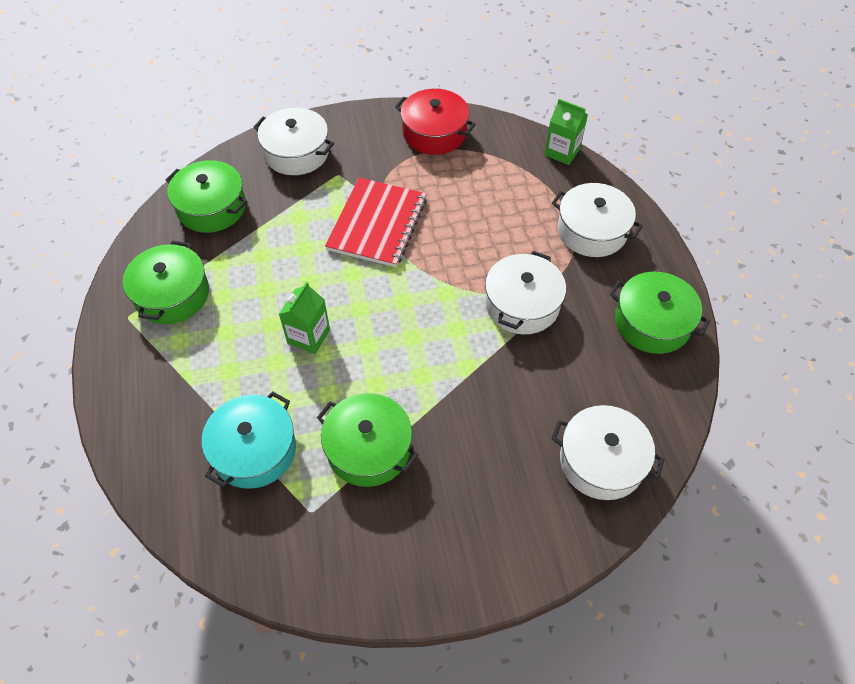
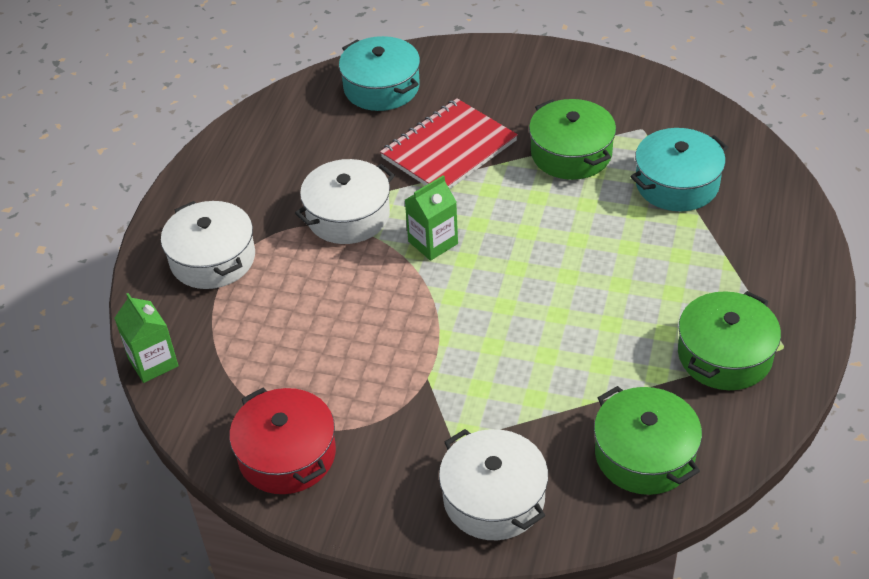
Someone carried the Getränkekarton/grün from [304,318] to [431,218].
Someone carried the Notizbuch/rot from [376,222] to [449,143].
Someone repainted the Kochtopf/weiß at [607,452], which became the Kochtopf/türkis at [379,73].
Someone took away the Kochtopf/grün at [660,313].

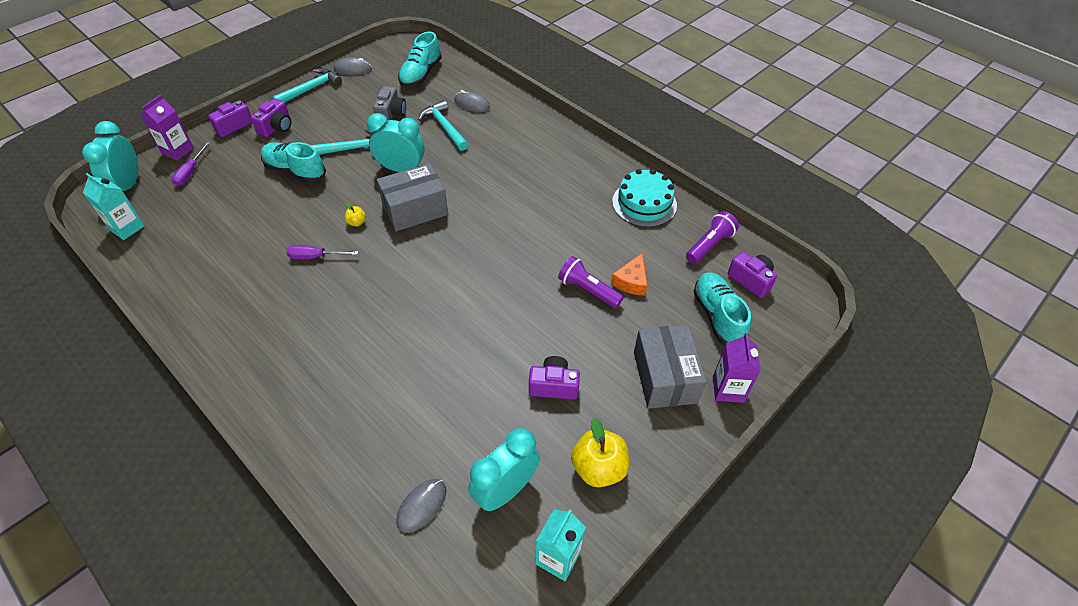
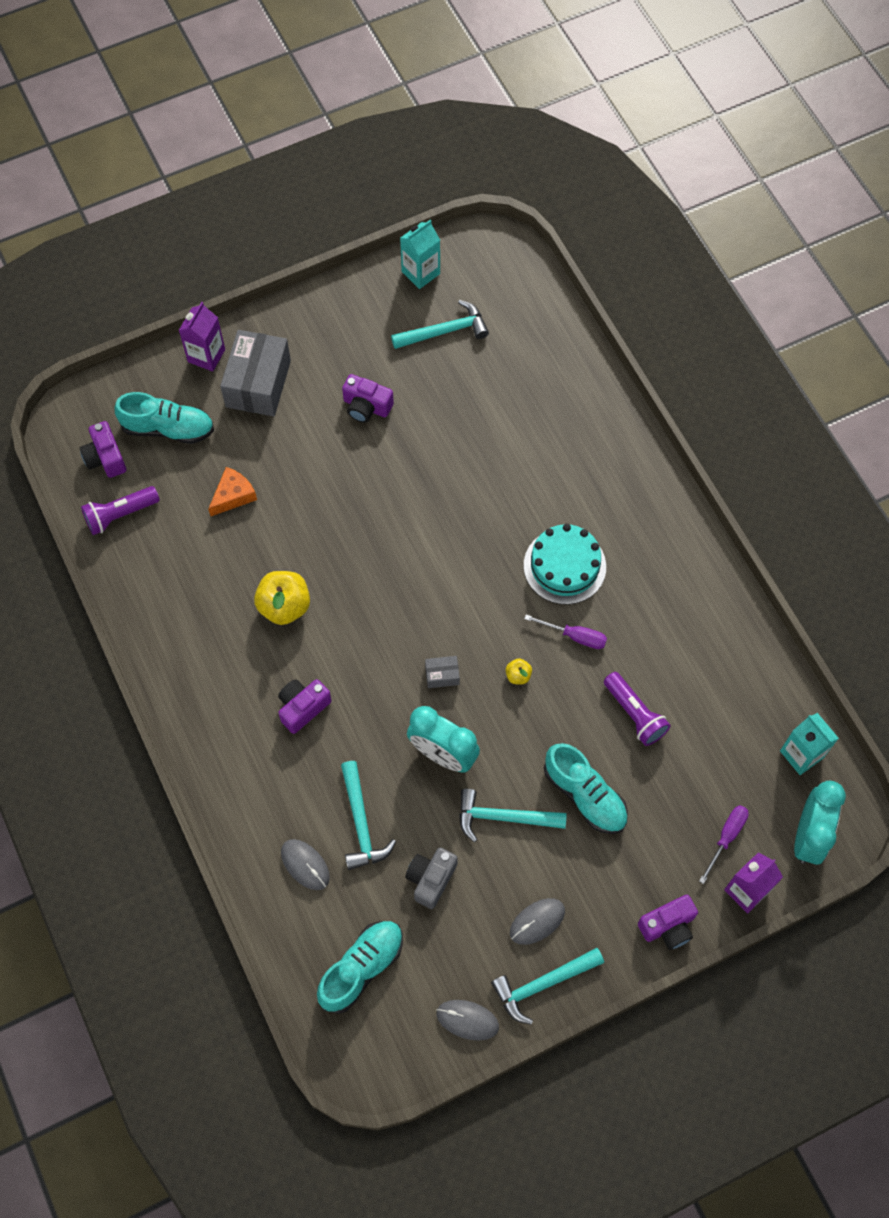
Someone carried the Kamera/lila from [271,117] to [305,706].
Someone scaled the Schachtel/grau at [412,197] by 0.44.
Someone carried the Computermaus/grau from [421,506] to [537,921].
Someone swapped the Wecker/türkis at [504,469] for the Hammer/türkis at [440,324].
Someone carried the Taschenlampe/lila from [591,282] to [637,709].
Someone carried the Apfel/gelb from [600,452] to [282,598].
Someone carried the Kuchen/türkis from [644,198] to [565,564].
Someone rotated the Schuh/türkis at [722,309] by 90 degrees counterclockwise.

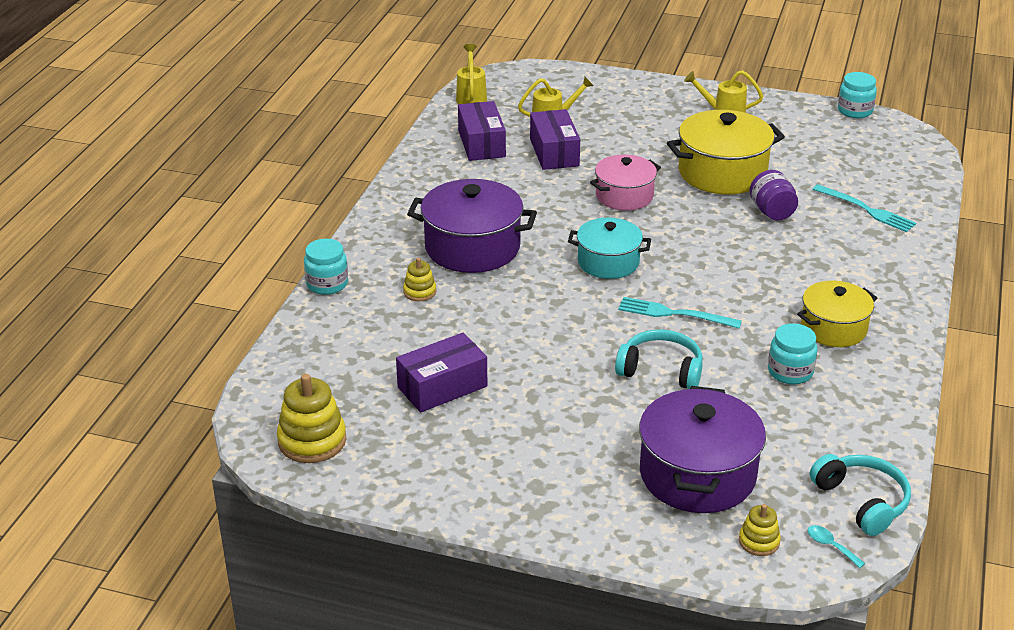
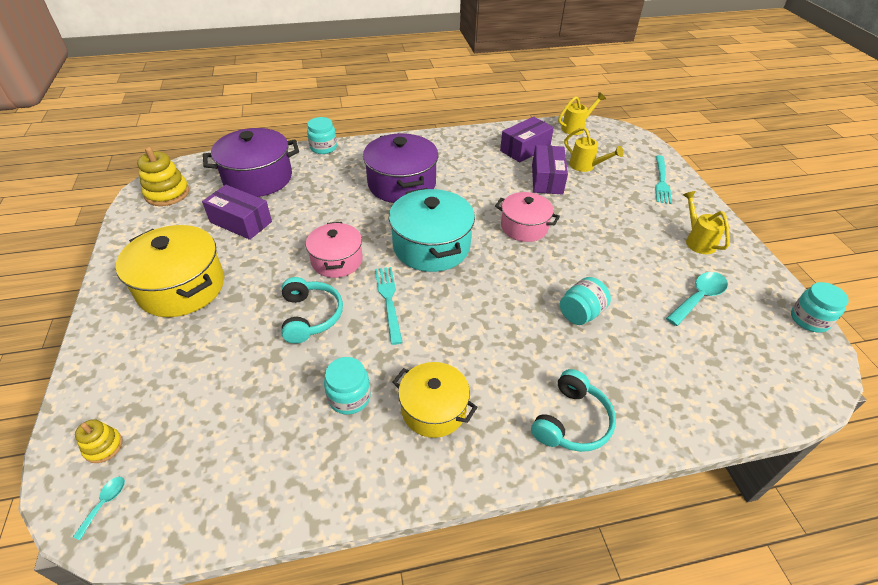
Someone took away the Stapelspielzeug/gelb at [419,279].
Someone rotated the Schachtel/lila at [555,139] by 45 degrees counterclockwise.
Someone scaled the Kochtopf/türkis at [609,248] by 1.56.
Someone carried the Kochtopf/lila from [702,449] to [251,162].
Someone carried the Kochtopf/gelb from [726,152] to [170,271].
Someone repainted the Einmachglas/lila at [774,195], which became the Einmachglas/türkis at [585,301].
Someone carried the Kopfhörer/türkis from [860,495] to [573,410].
Someone carried the Gabel/türkis from [864,208] to [663,179].
Someone put down the Kochtopf/rosa at [334,250].
Someone put down the Löffel/türkis at [697,299].

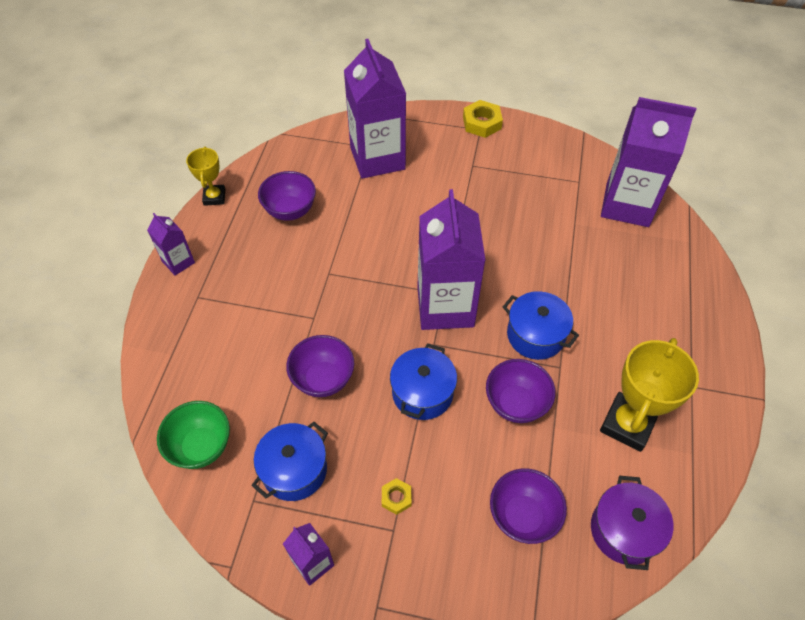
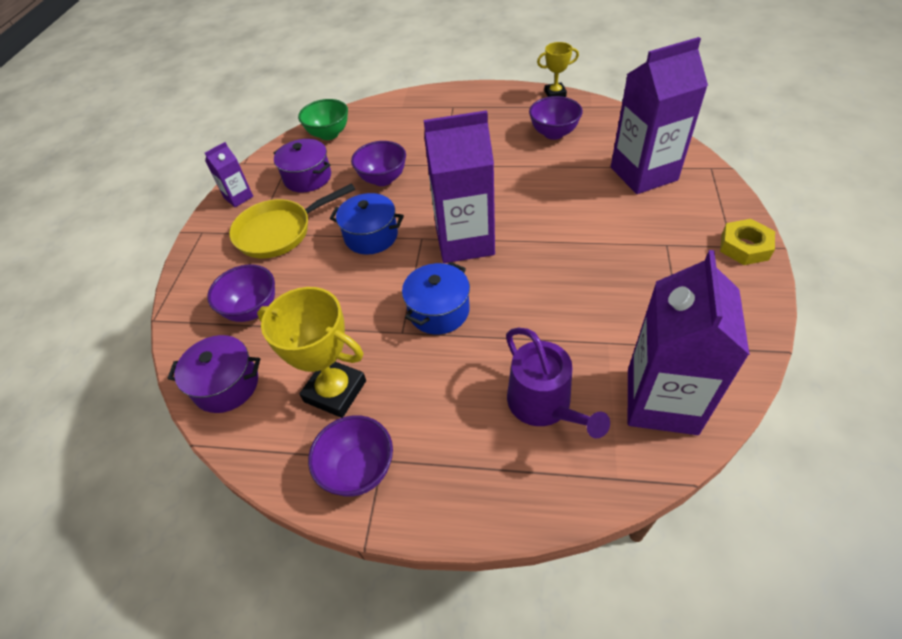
Someone took away the Getränkekarton/lila at [171,244].
Someone repainted the Kochtopf/blau at [290,461], which became the Kochtopf/lila at [302,165].
Someone swapped the Sechskantmutter/gelb at [397,496] for the Pfanne/gelb at [292,220].
Someone carried the Schüssel/lila from [521,391] to [350,456].
Someone put down the Gießkanne/lila at [558,383].

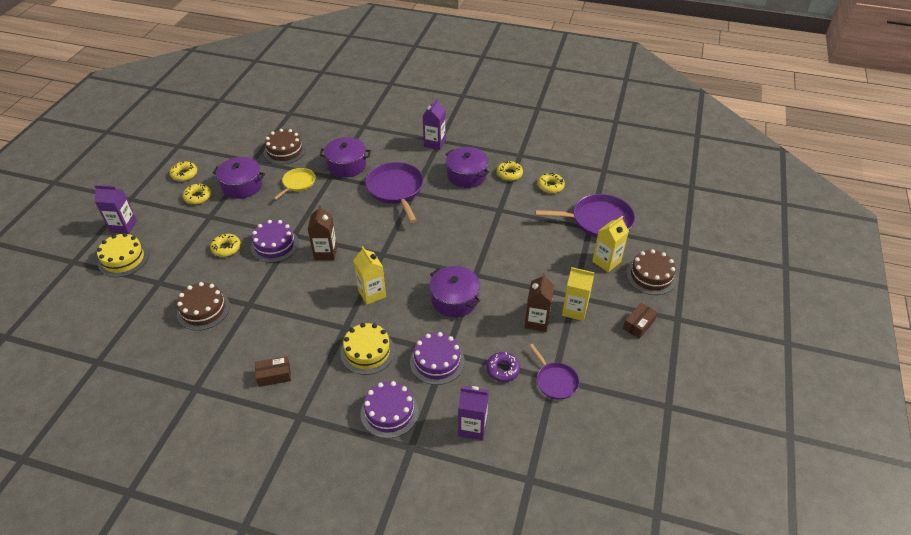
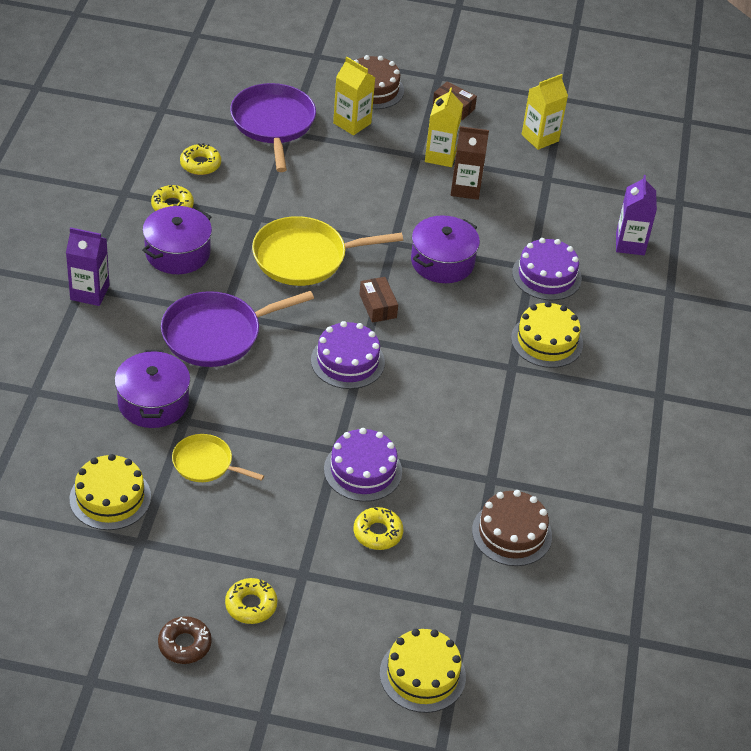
Someone took away the Getränkekarton/lila at [115,209].
Someone repainted the Donut/gelb at [183,171], which became the Donut/braun at [185,640].
Someone took away the Kochtopf/lila at [239,178].
Someone carried the Schachtel/braun from [273,371] to [378,300].
Someone repainted the Kuchen/braun at [285,147], which became the Kuchen/gelb at [110,492].
Someone took away the Getränkekarton/braun at [322,232].
Someone carried the Getränkekarton/gelb from [369,275] to [545,112].
Someone carried the Kuchen/lila from [390,409] to [348,355].
Someone took away the Donut/lila at [503,367].
Someone took away the Pfanne/lila at [554,372].
Someone put down the Pfanne/gelb at [327,251].

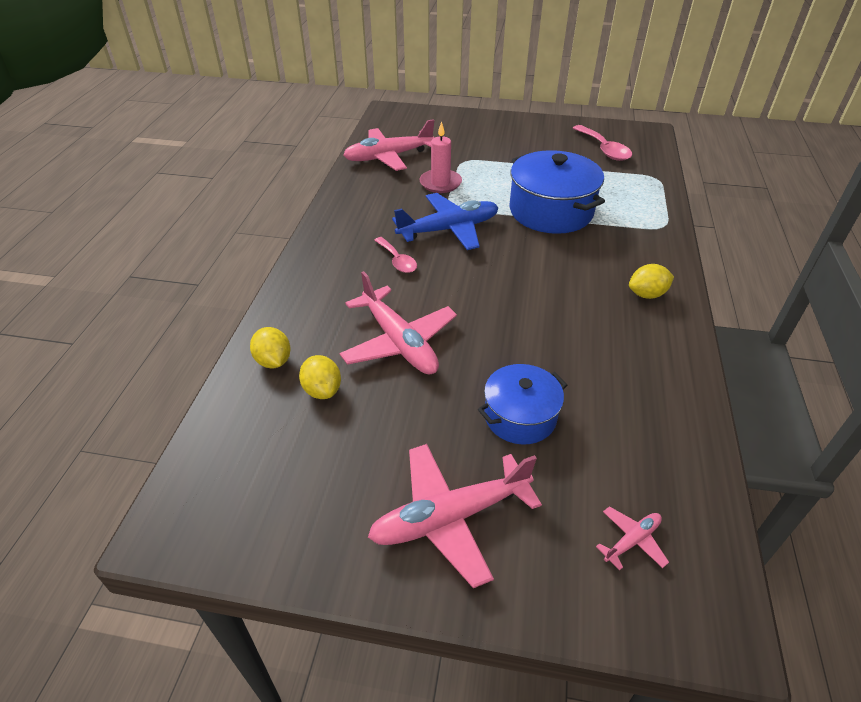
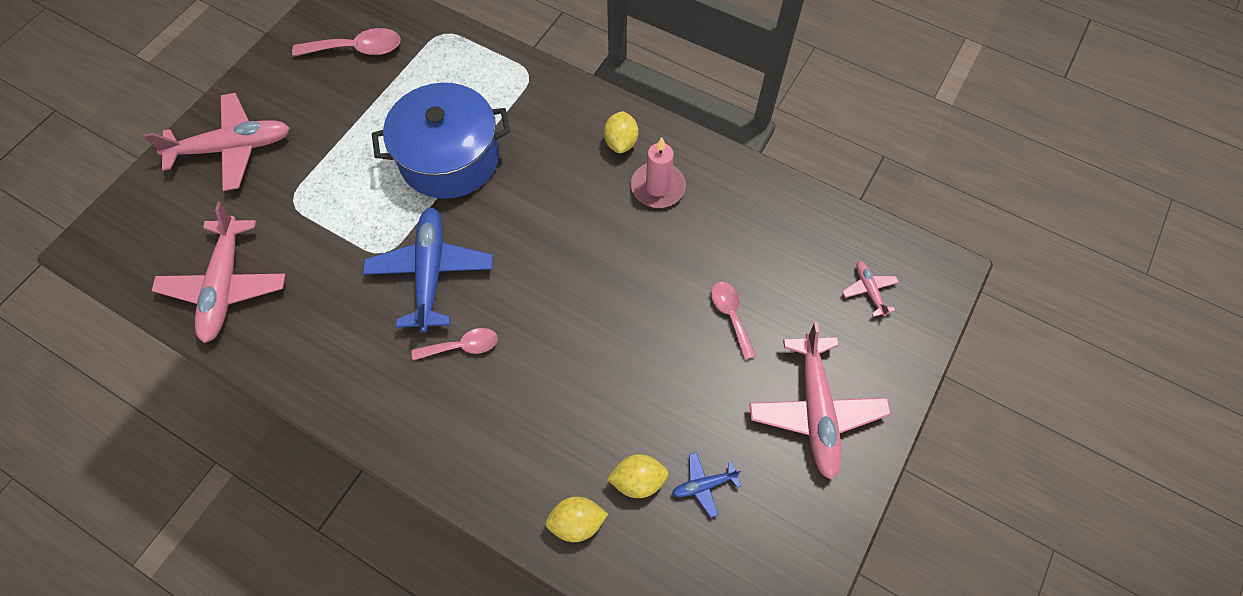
Someone carried the Flugzeug/rosa from [398,322] to [216,142].
Someone carried the Kerze/rosa from [440,157] to [658,172].
Someone swapped the Kochtopf/blau at [522,404] for the Löffel/rosa at [733,321].
Someone put down the Flugzeug/blau at [706,485].

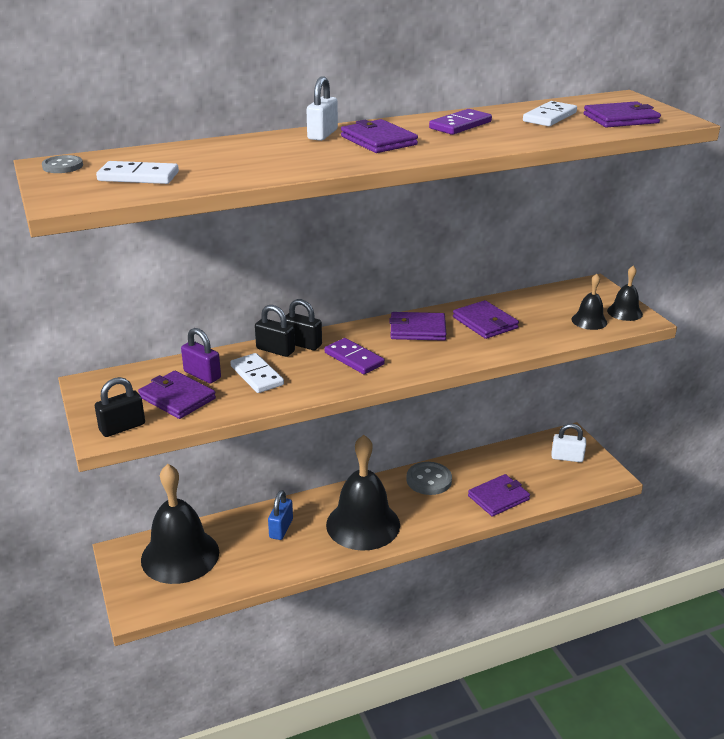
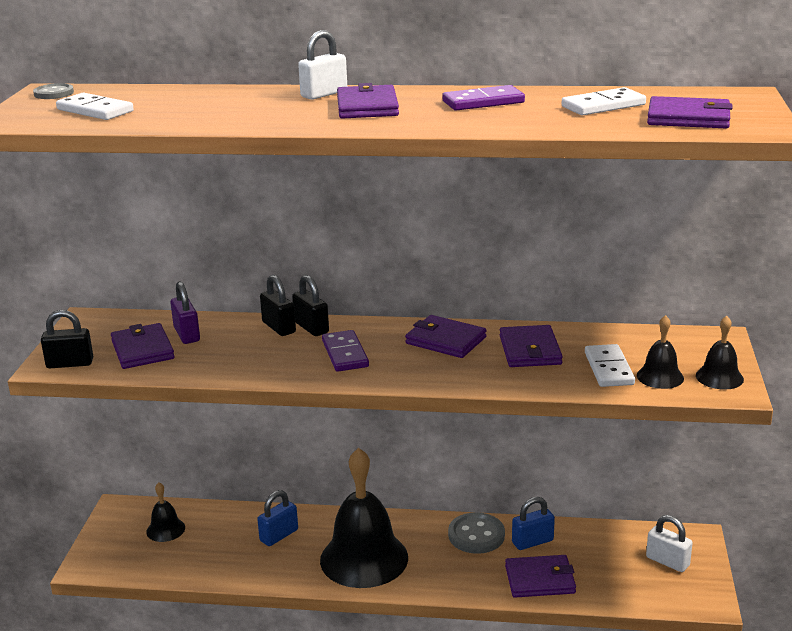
Someone scaled the Glocke/schwarz at [180,524] by 0.46.
Someone carried the Dominostein/weiß from [257,373] to [610,365].
Someone put down the Vorhängeschloss/blau at [533,523].

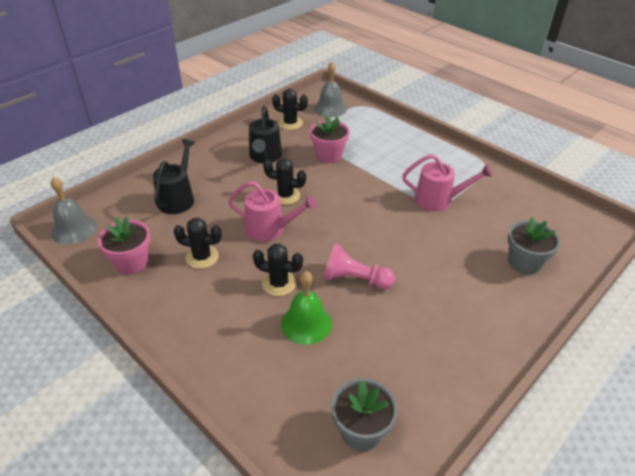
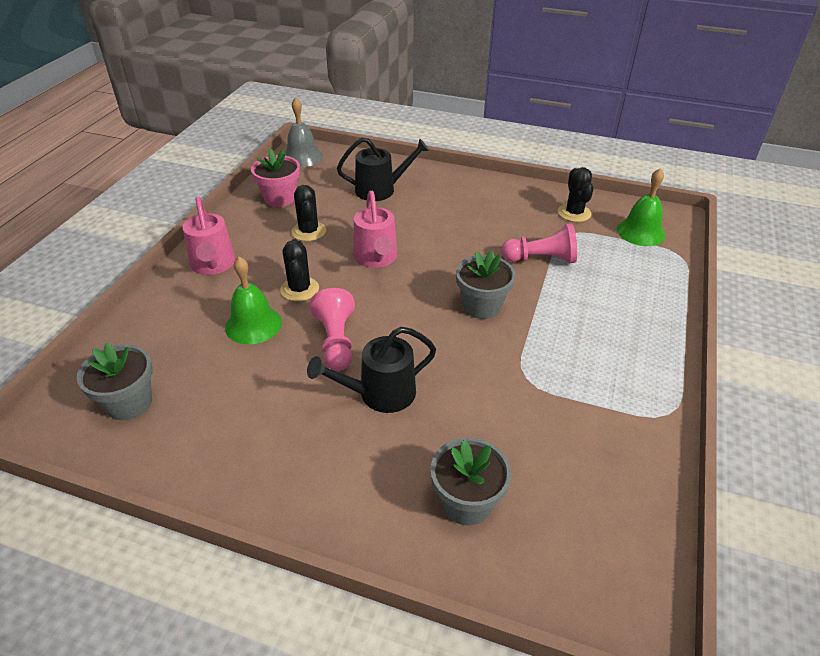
Someone carried the Gießkanne/schwarz from [265,134] to [371,370].
Someone took away the Kaktus/schwarz at [284,181].
Someone swapped the Blumentopf/rosa at [330,139] for the Bauer/rosa at [539,243].
Someone repainted the Glocke/grau at [330,89], which became the Glocke/grün at [641,207].
Someone carried the Gießkanne/rosa from [447,183] to [209,236].
Someone put down the Blumentopf/grau at [486,284].

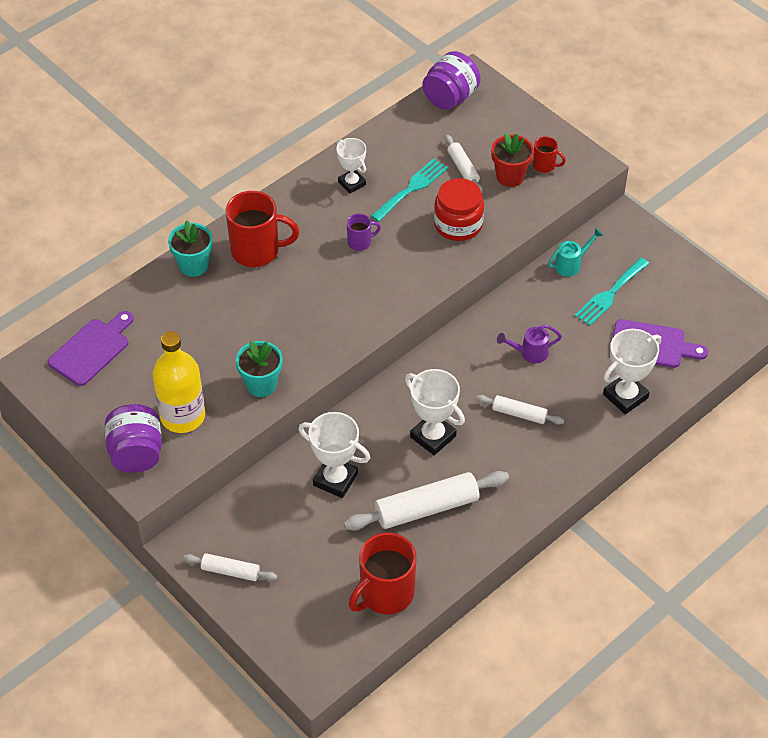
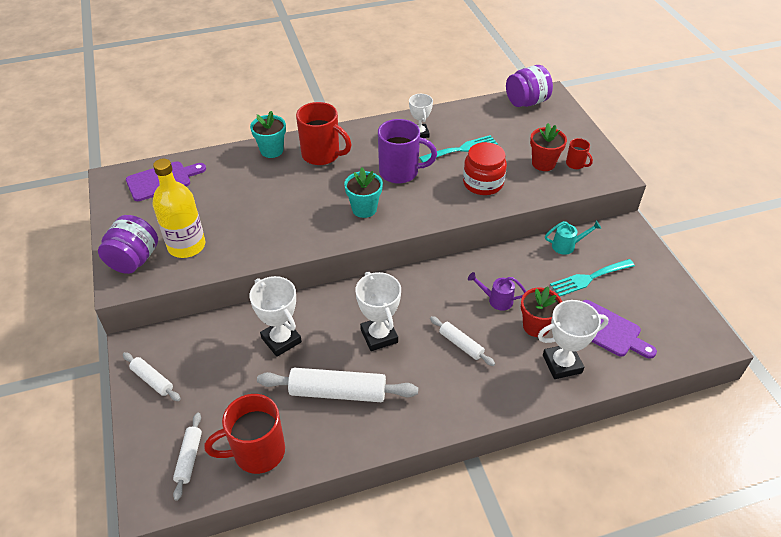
Someone carried the Blumentopf/türkis from [259,369] to [363,193].
Someone scaled the Tasse/lila at [364,232] by 2.03.
Someone carried the Nudelholz/weiß from [464,163] to [187,457].
Someone put down the Blumentopf/rot at [541,312].

